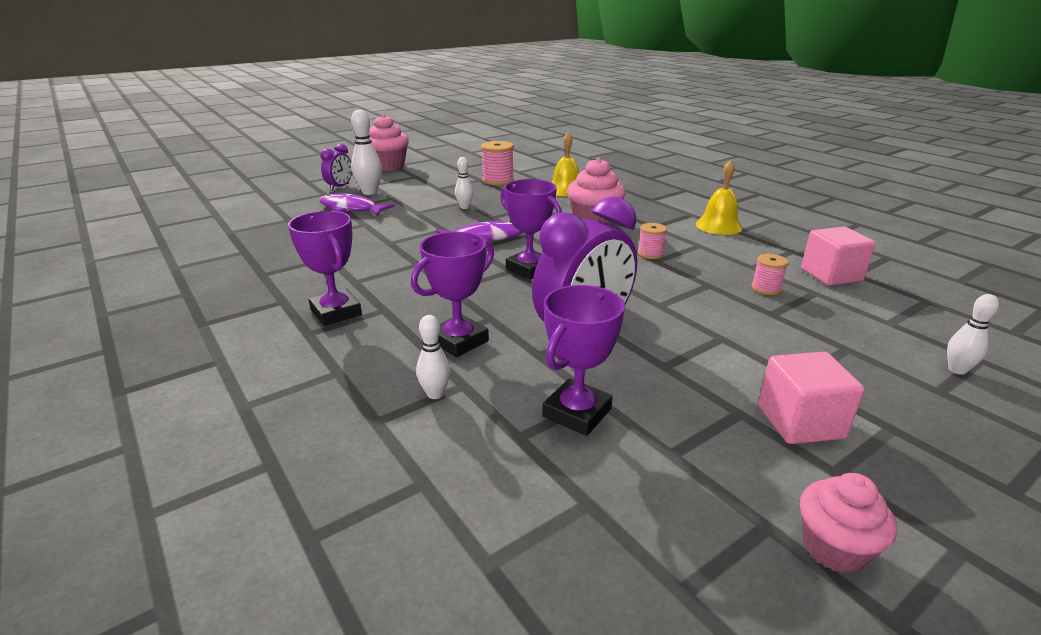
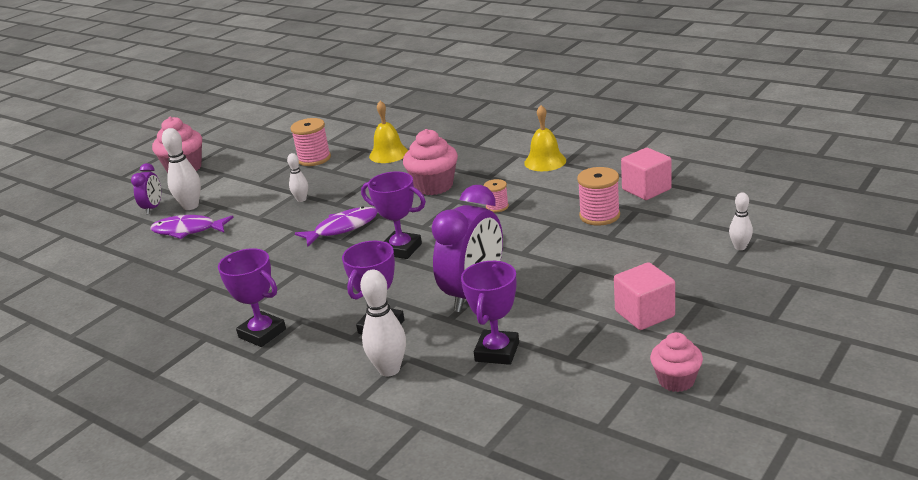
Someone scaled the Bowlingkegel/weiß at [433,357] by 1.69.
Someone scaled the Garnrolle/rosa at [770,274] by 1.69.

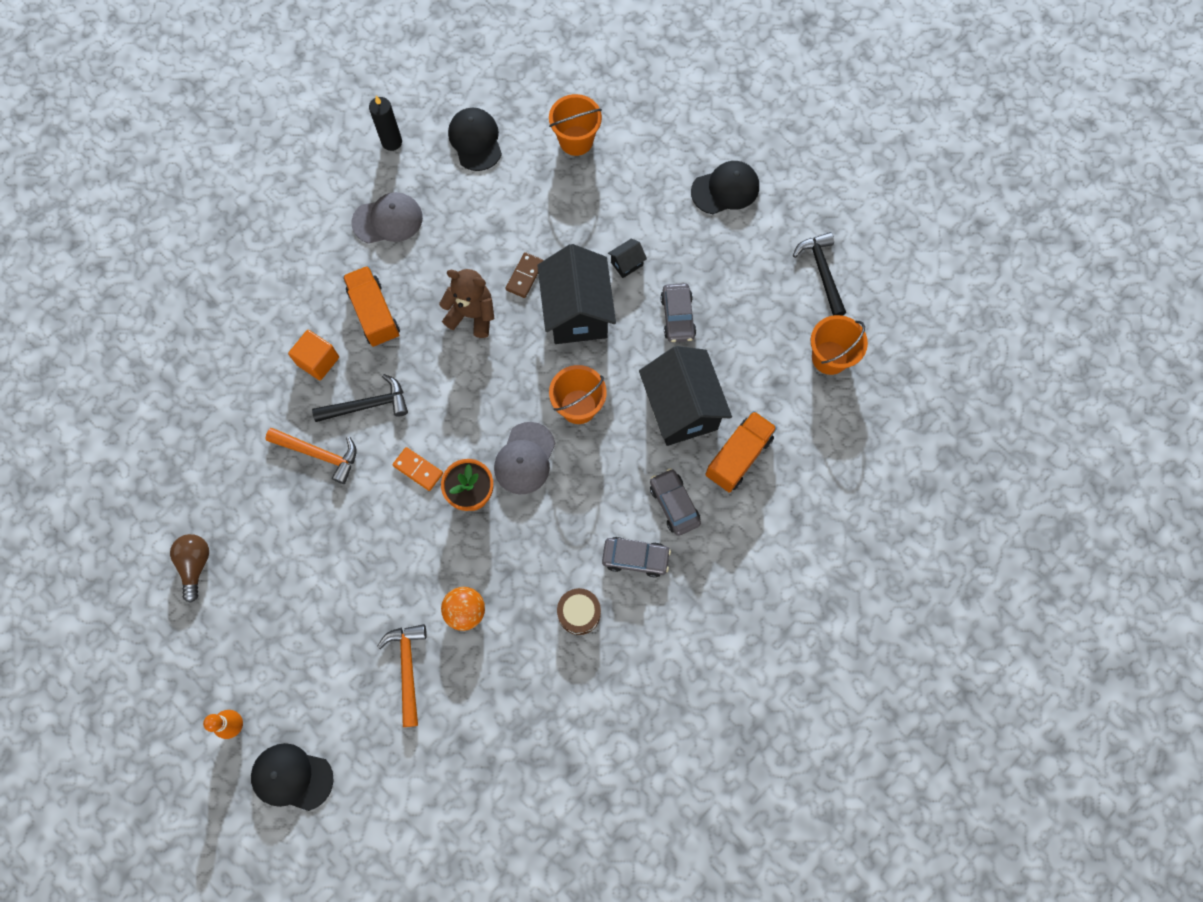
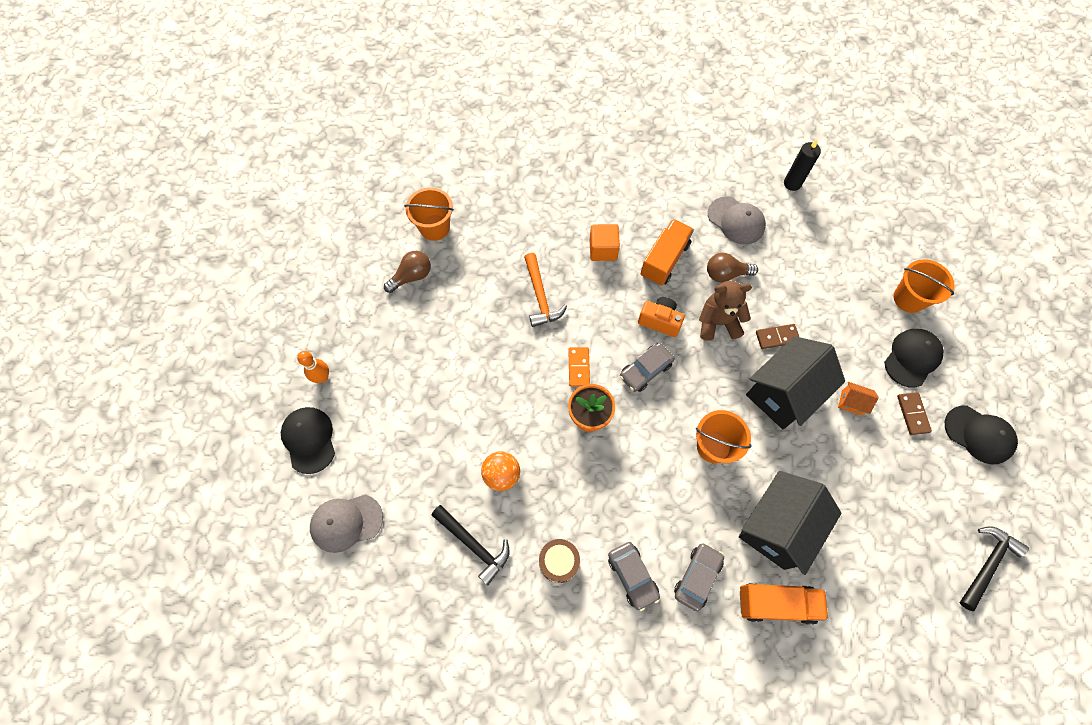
Someone carried the Hammer/schwarz from [360,398] to [471,545].
Someone took away the Hammer/orange at [402,675].
Someone rotated the Teddybär/braun at [467,303] by 75 degrees counterclockwise.
Someone carried the Kappe/schwarz from [475,139] to [914,358].
Someone carried the Kappe/grau from [525,458] to [346,524].
Someone repainted the Haus/schwarz at [627,258], which became the Haus/orange at [858,399].
Someone carried the Auto/grau from [678,313] to [647,367].
Someone carried the Eimer/orange from [839,345] to [429,214].
Someone put down the Kamera/orange at [661,317].
Someone put down the Glühbirne/braun at [732,268].
Someone put down the Dominostein/braun at [914,413].

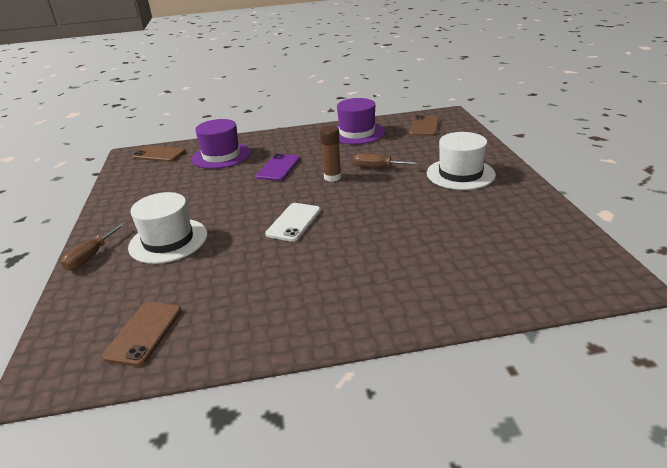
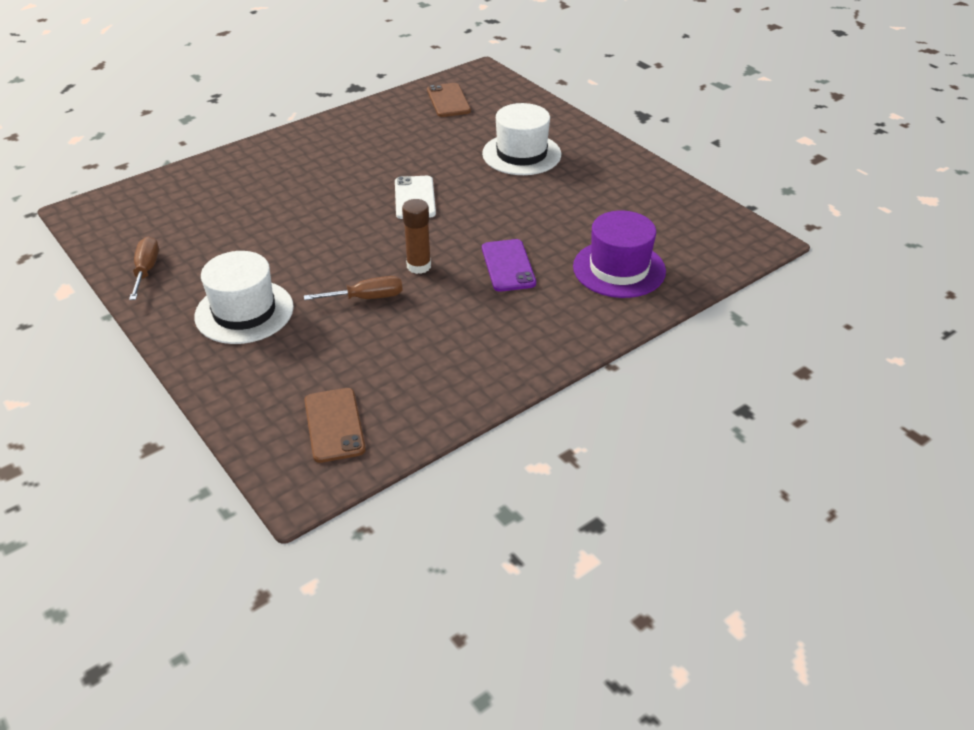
Someone carried the Schraubenzieher/braun from [93,246] to [144,268].
Someone took away the Handy/braun at [158,154].
Someone took away the Hut/lila at [360,121].

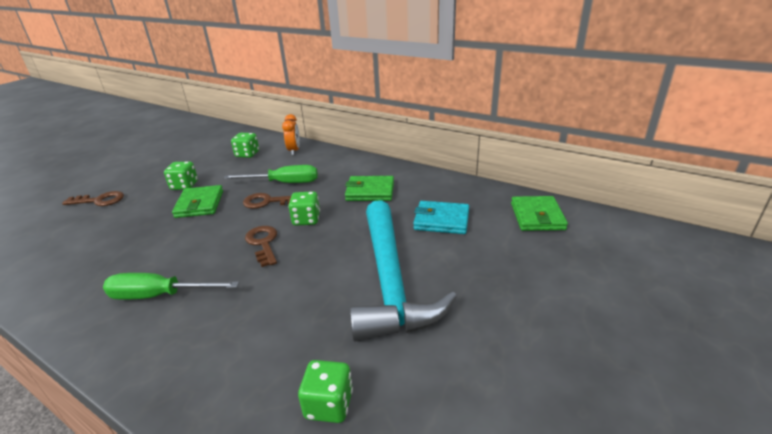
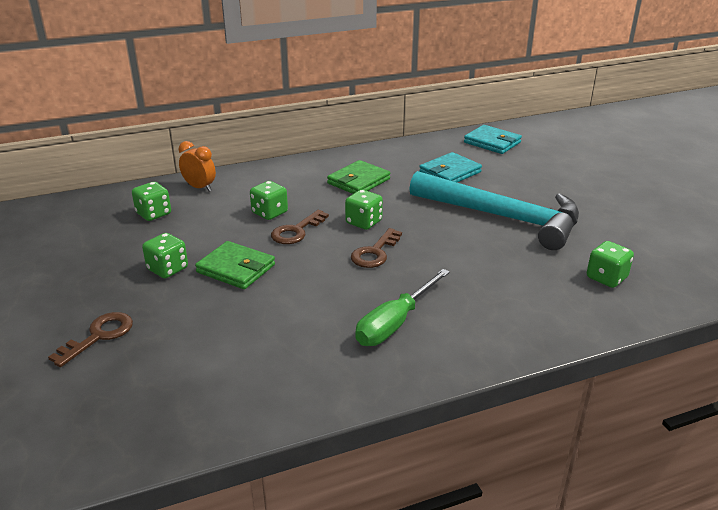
Someone swapped the Schraubenzieher/grün at [271,174] for the Spielwürfel/grün at [269,200].
Someone rotated the Schlüssel/braun at [261,246] by 75 degrees counterclockwise.
Someone repainted the Geldbörse/grün at [539,213], which became the Geldbörse/türkis at [493,139].

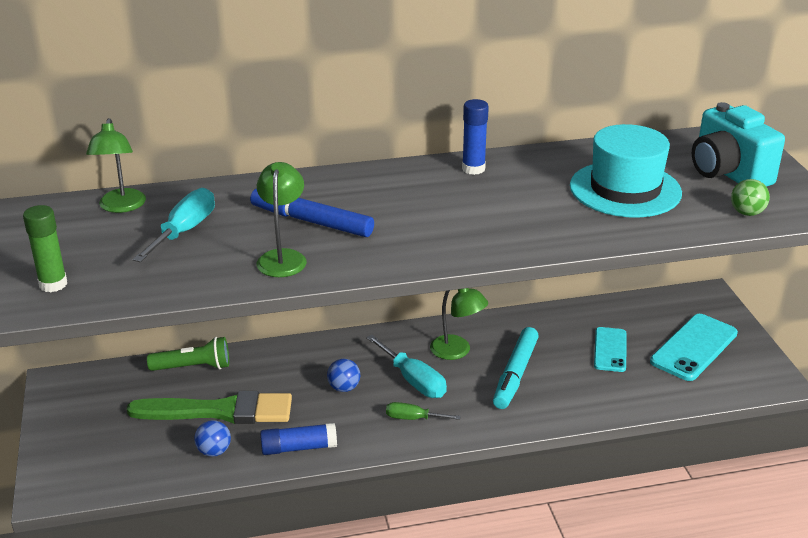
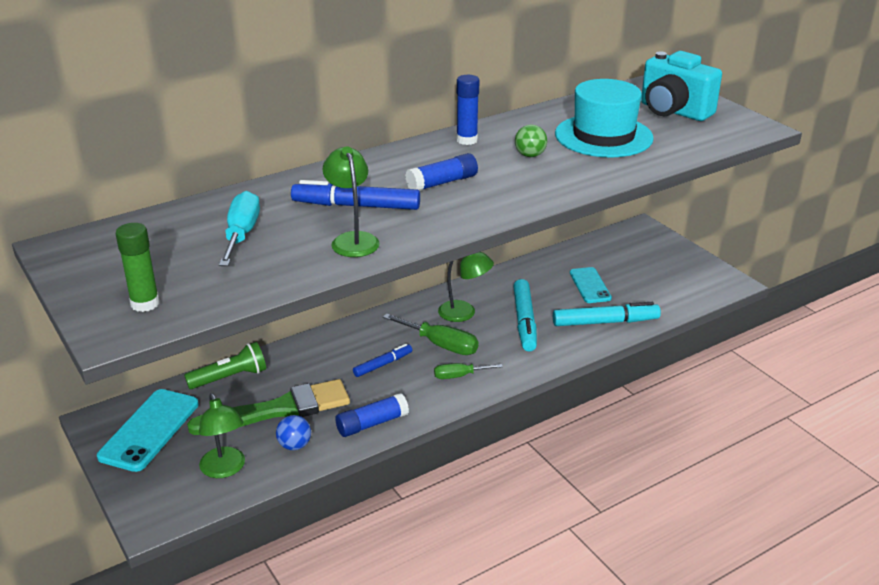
Someone carried the Lampe/grün from [116,165] to [222,435].
Someone swapped the Ball/blau at [343,375] for the Filzstift/blau at [382,360].
Someone repainted the Schraubenzieher/türkis at [406,366], which became the Schraubenzieher/grün at [430,334].
Someone carried the Handy/türkis from [694,347] to [148,430].
Someone carried the Ball/grün from [750,197] to [531,140].
Someone put down the Klebestift/blau at [441,172].
Someone put down the Filzstift/türkis at [607,314].

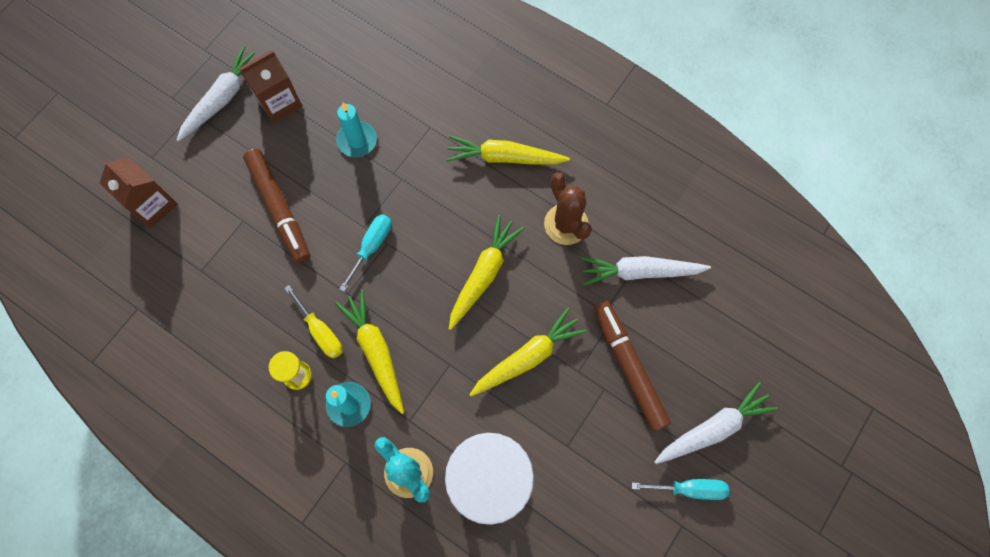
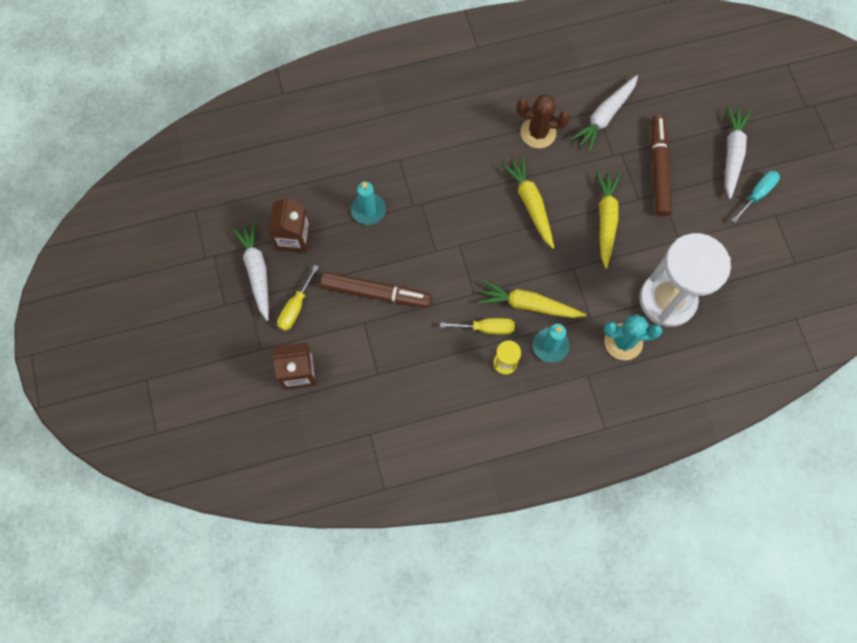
Someone took away the Schraubenzieher/türkis at [365,253].
Someone took away the Karotte/gelb at [508,150].
Someone rotated the Filzstift/braun at [632,366] by 75 degrees clockwise.
Someone put down the Schraubenzieher/gelb at [298,298].

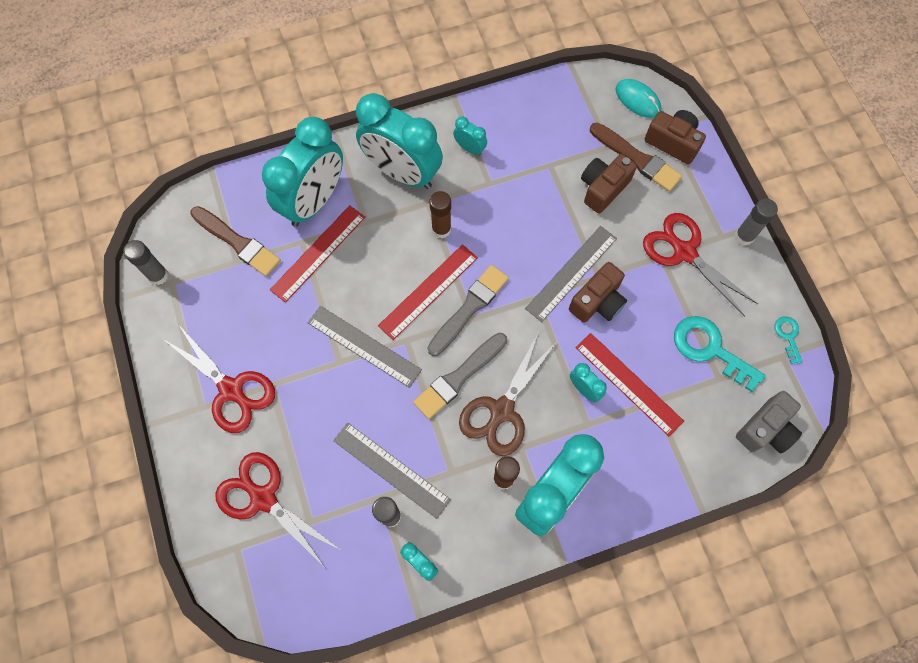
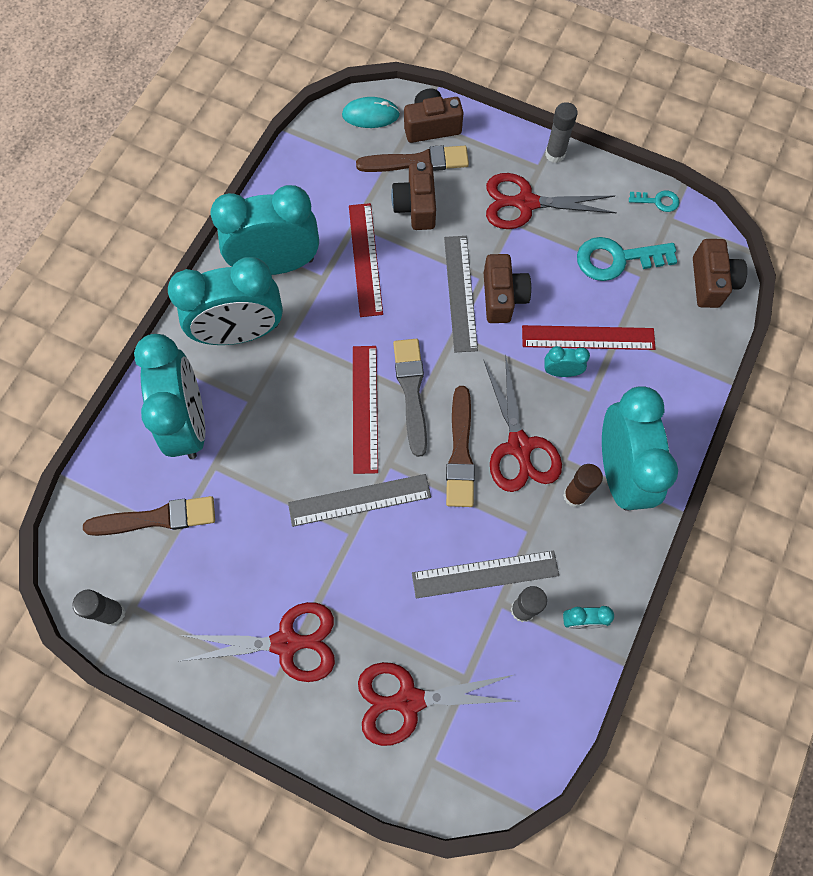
Someone carried the Lineal/rot from [317,254] to [366,260].
Someone repainted the Pinsel/grau at [460,376], which became the Pinsel/braun at [460,446].
Someone took away the Klebestift/braun at [440,214].
Someone scaled the Wecker/türkis at [470,136] by 2.40.
Someone repainted the Schere/braun at [507,395], which became the Schere/rot at [523,423].
Someone repainted the Kamera/grau at [769,422], which became the Kamera/braun at [720,273].
Someone rotated the Schlüssel/türkis at [788,340] by 150 degrees clockwise.

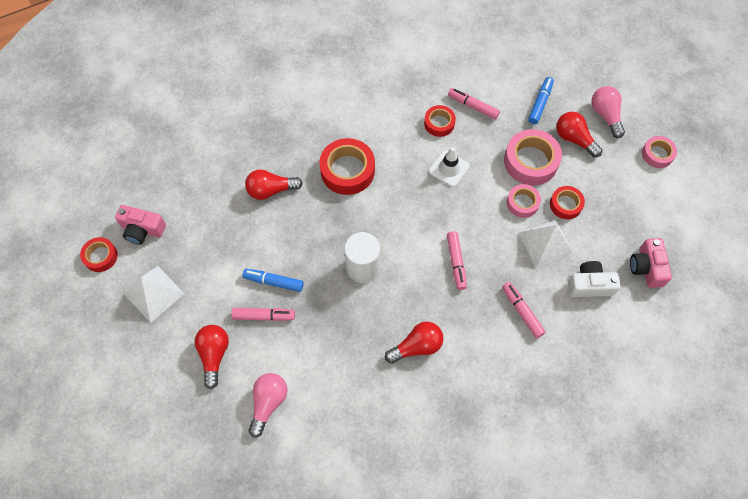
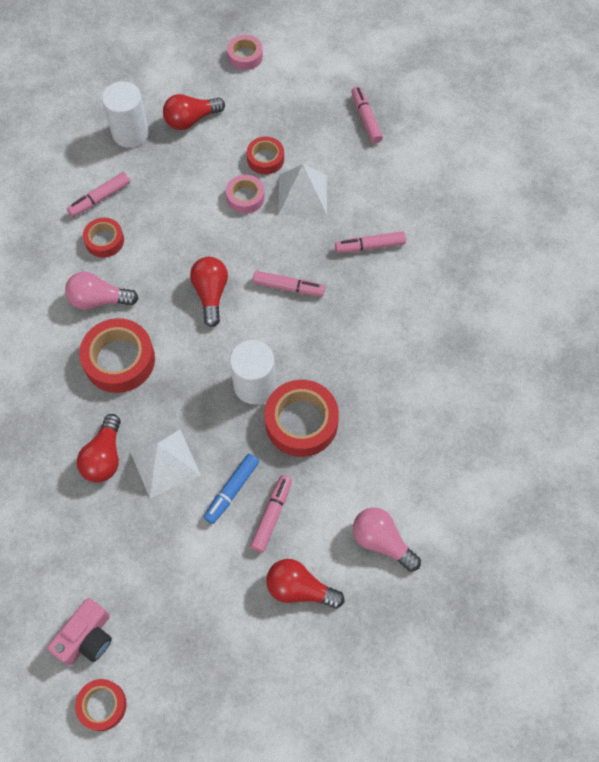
Someone carried the Pyramide/weiß from [154,294] to [165,463].
Someone carried the Glühbirne/rot from [414,342] to [209,292].
Someone took away the Leitkegel/weiß at [449,167].
Someone took away the Klebeband/rosa at [533,157].
Someone swapped the Filzstift/blau at [541,100] for the Vollzylinder/weiß at [125,114].
Someone took away the Kamera/weiß at [594,279].
Someone carried the Glühbirne/rosa from [608,112] to [102,291].
Someone swapped the Kamera/rosa at [651,263] for the Filzstift/rosa at [367,115].
Someone put down the Klebeband/rot at [301,418].

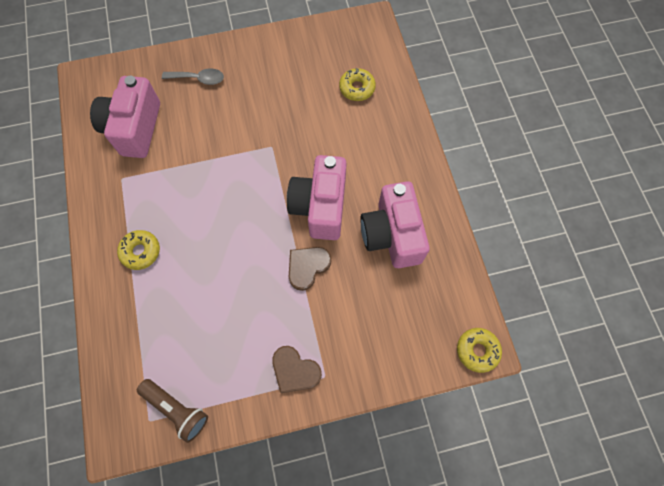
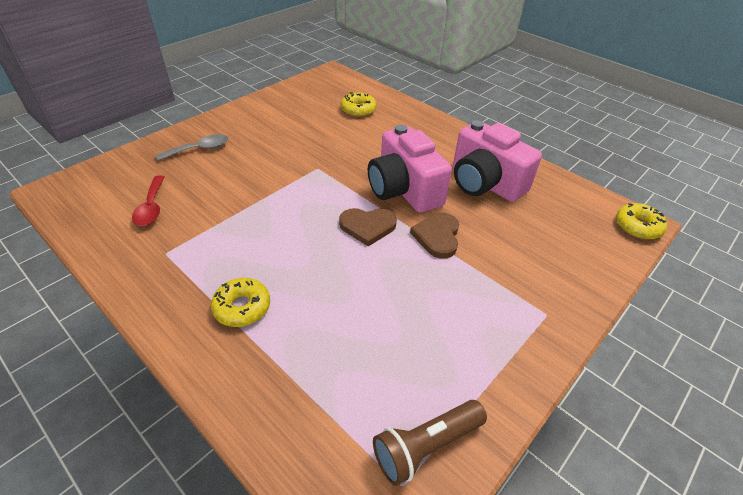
Someone swapped the Kamera/rosa at [125,117] for the Löffel/rot at [148,200].
Someone rotated the Taschenlampe/braun at [172,411] by 150 degrees clockwise.
Someone carried the Herz/braun from [297,369] to [368,227].

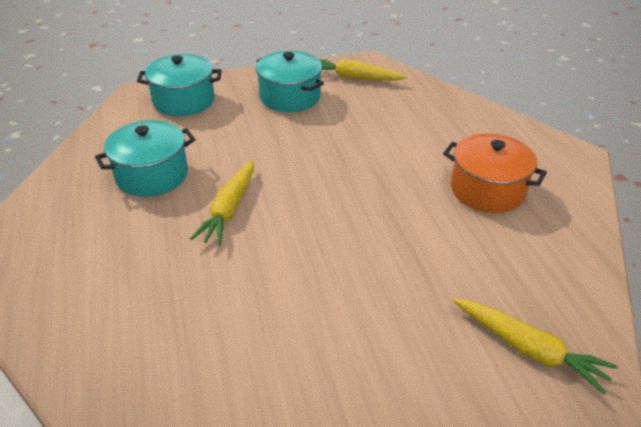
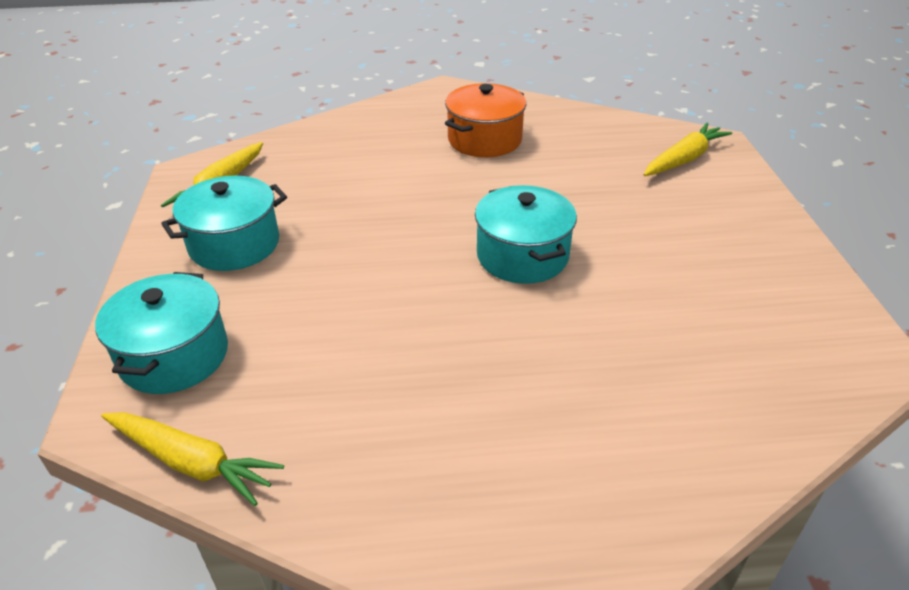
Someone carried the Kochtopf/türkis from [145,158] to [526,234].
Someone carried the Karotte/gelb from [222,202] to [192,459].

